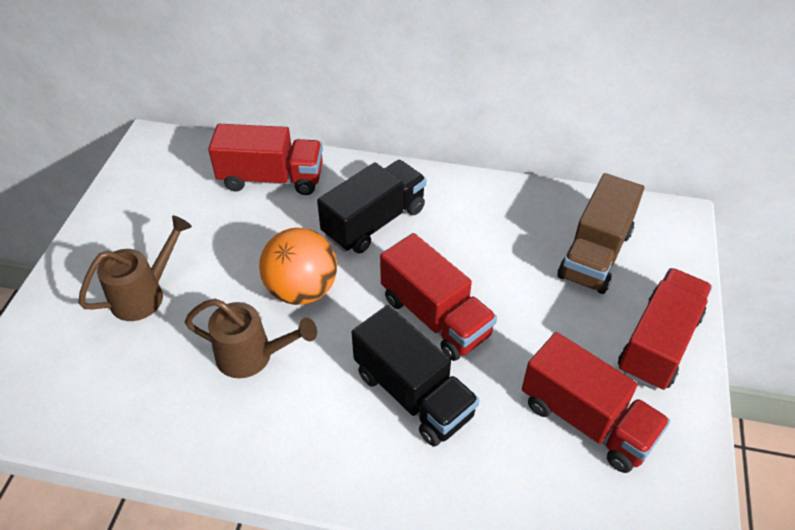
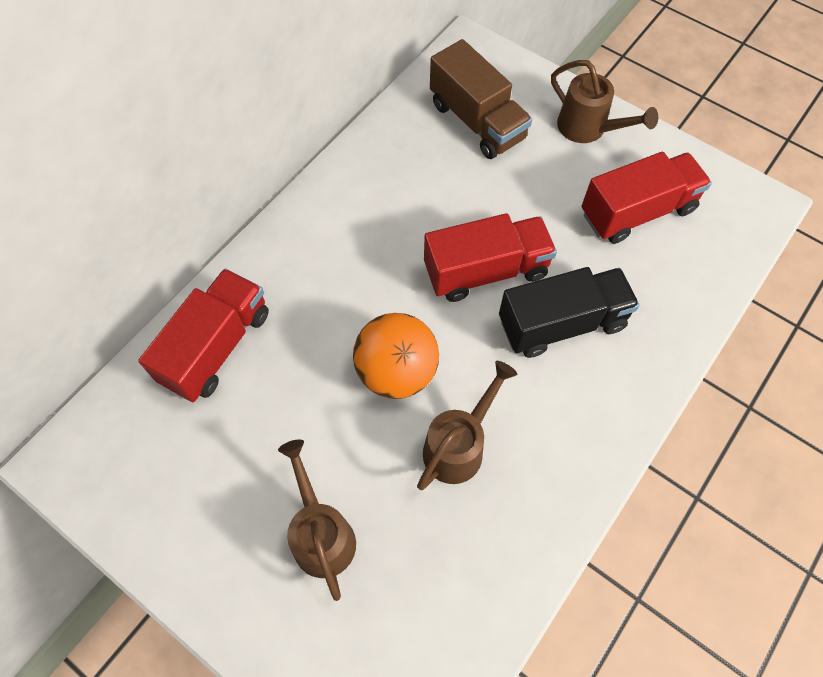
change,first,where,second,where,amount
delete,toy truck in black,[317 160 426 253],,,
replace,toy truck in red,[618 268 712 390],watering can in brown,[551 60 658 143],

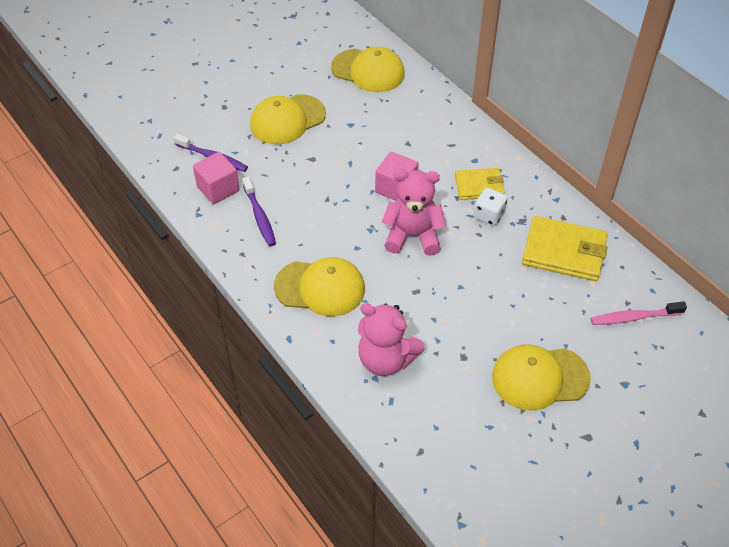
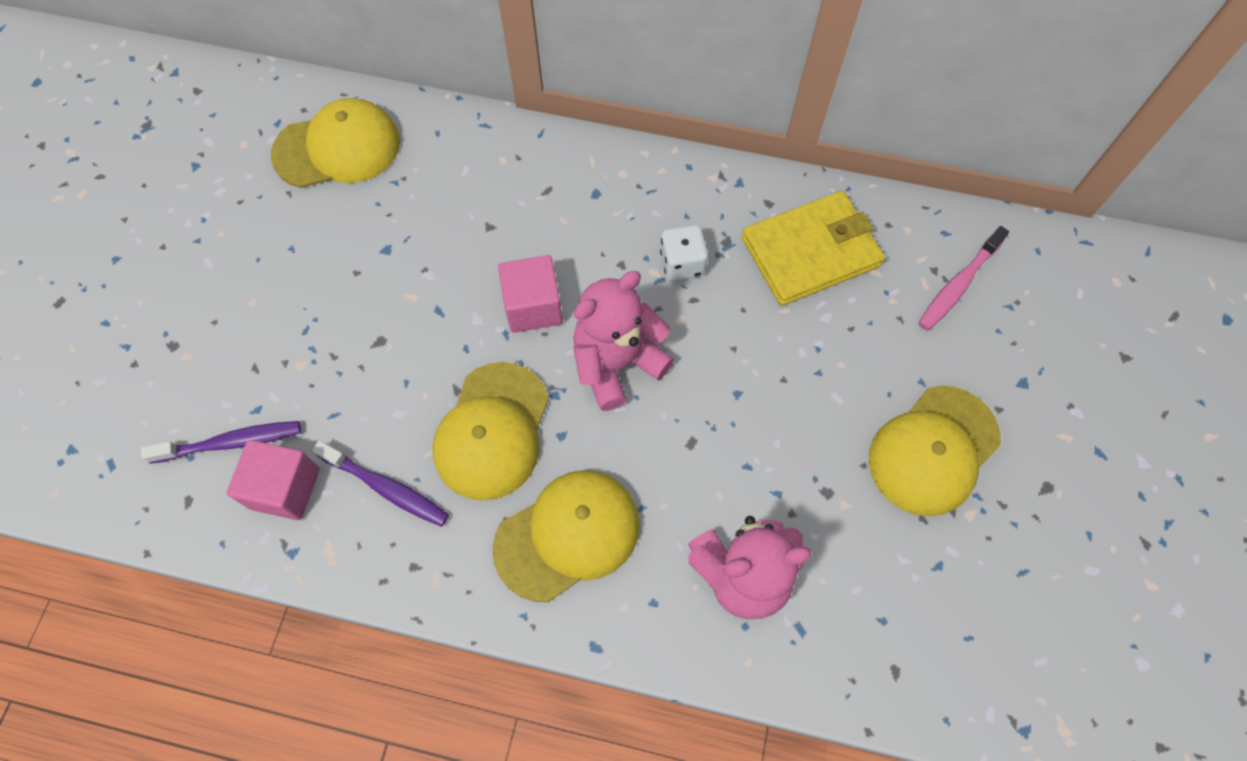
change,first,where,second,where,amount
delete,card wallet in yellow,[455 168 505 200],,,
move,peaked cap in yellow,[250 94 326 145],,[433 362 549 501],

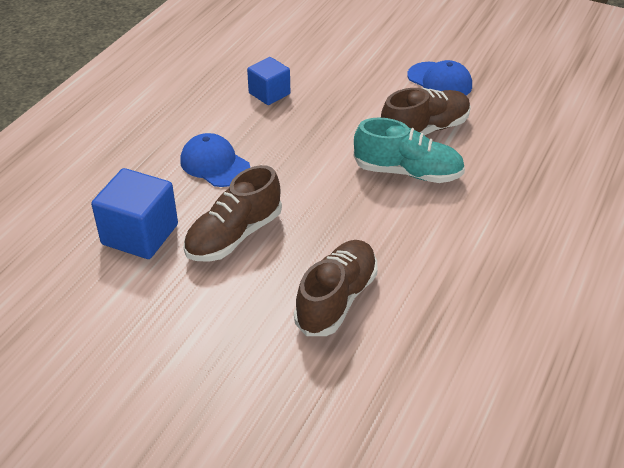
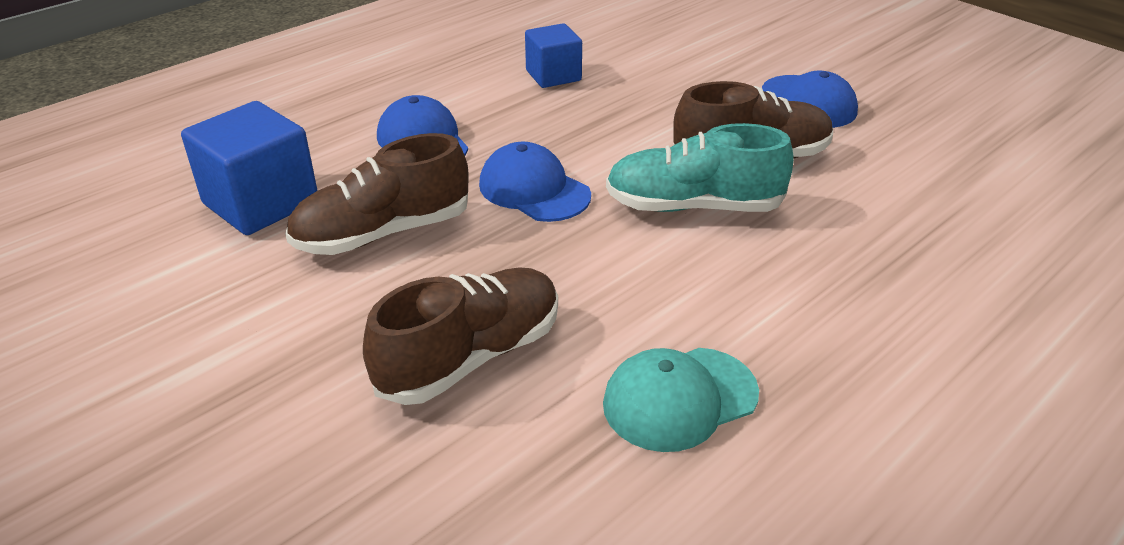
change,first,where,second,where,amount
insert,,,peaked cap in royal blue,[479 142 591 222],
insert,,,peaked cap in teal,[603 348 759 452],
rotate,shoe in teal,[354 118 465 183],,[606 123 794 212],150 degrees clockwise

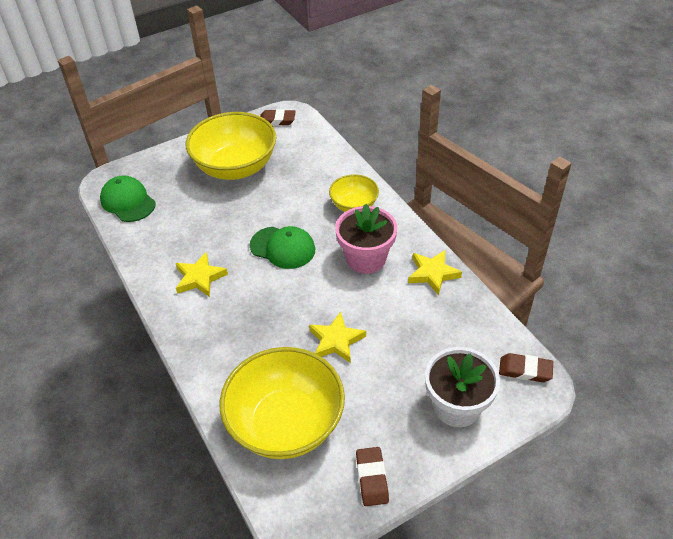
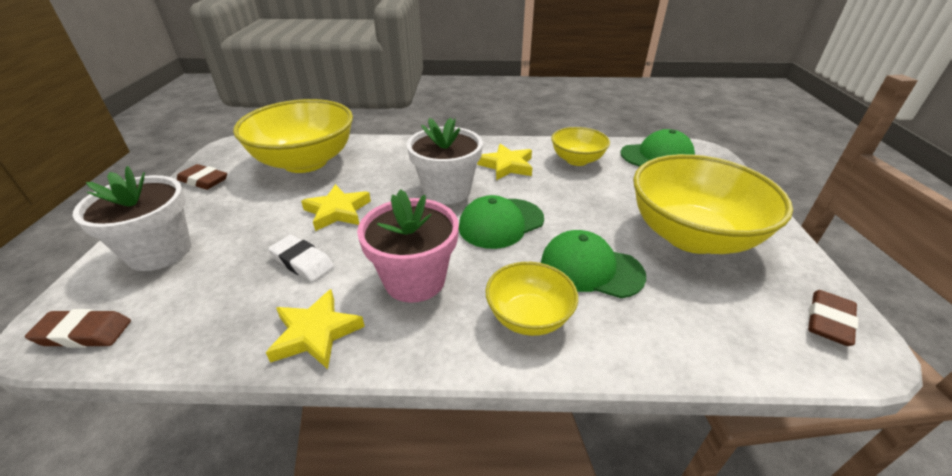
change,first,where,second,where,amount
insert,,,gum eraser in white,[268 235 334 282],
insert,,,plant pot in white,[407 118 483 204],
insert,,,peaked cap in leaf-green,[541 230 646 298],
insert,,,bowl in yellow,[551 127 610 166],
rotate,gum eraser in brown,[499 353 553 382],,[25 309 131 348],45 degrees clockwise

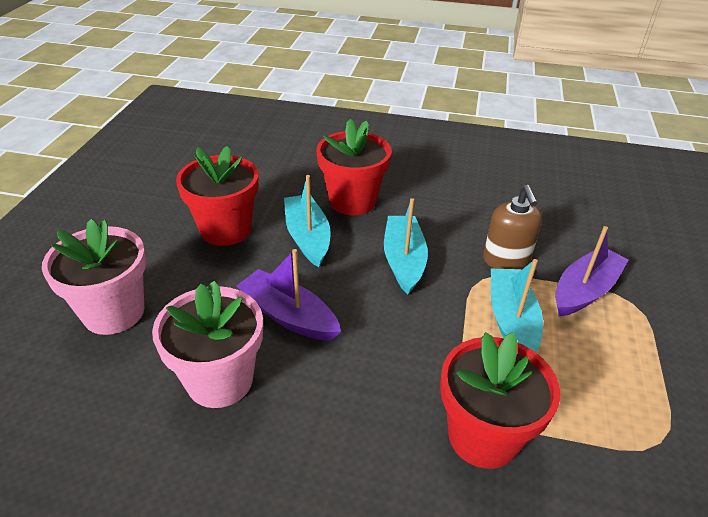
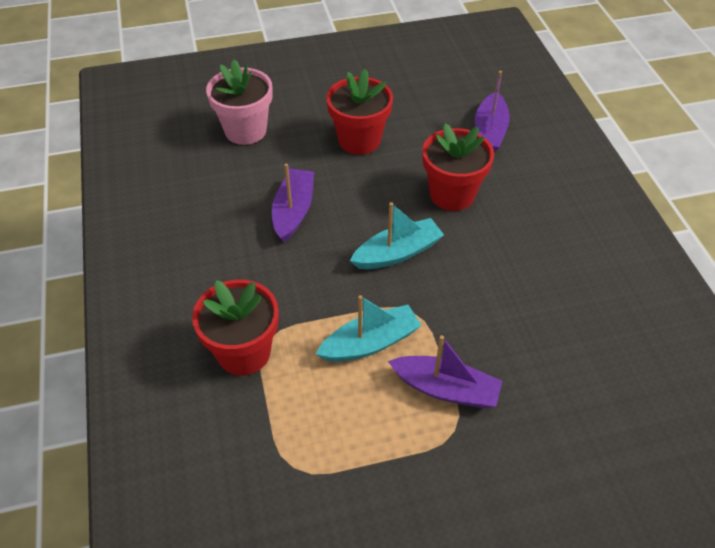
change,first,where,second,where,amount
delete,plant pot in rosy,[152 281 263 408],,,
delete,sailboat in teal,[284 175 330 267],,,
delete,soap pump in brown,[483 185 542 269],,,
insert,,,sailboat in violet,[475 71 510 152],

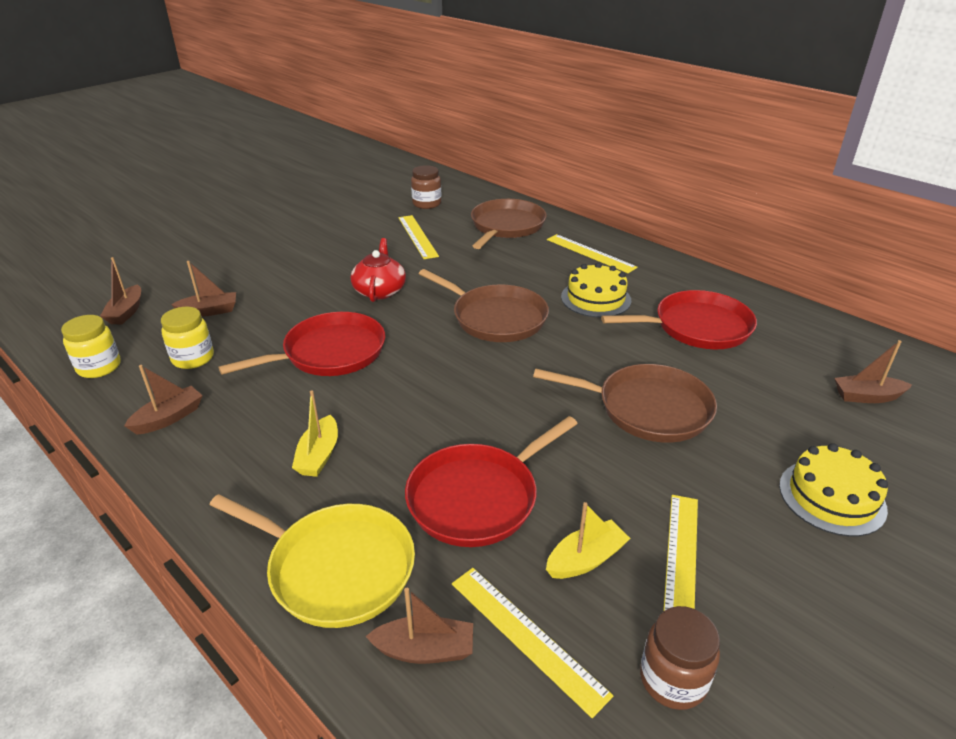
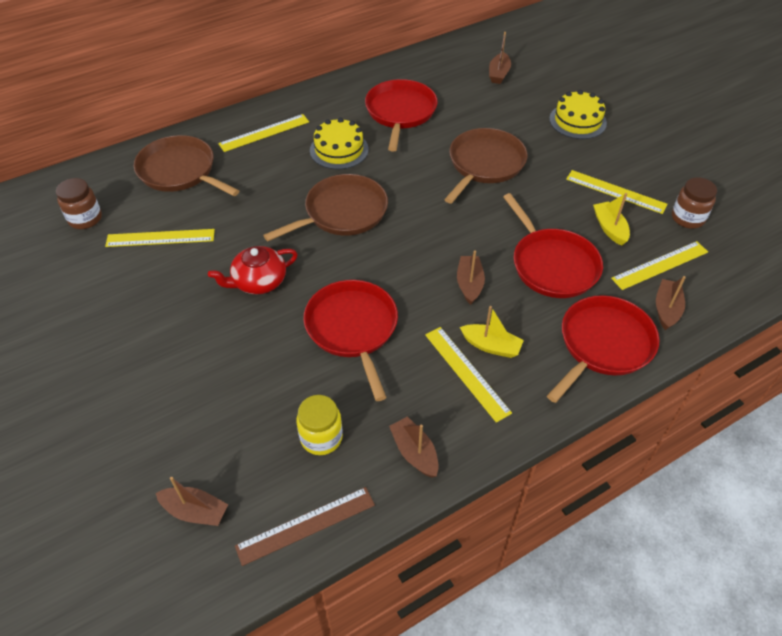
change,first,where,second,where,amount
insert,,,ruler in yellow,[425 327 512 423],
move,sailboat in brown,[171 261 236 317],,[457 250 485 305],
replace,jar in yellow,[61 315 121 378],ruler in brown,[235 487 375 566],
recolor,pan in yellow,[210 494 415 628],pan in red,[547 295 660 403],
rotate,teapot in red,[351 238 406 302],,[208 246 298 294],45 degrees counterclockwise

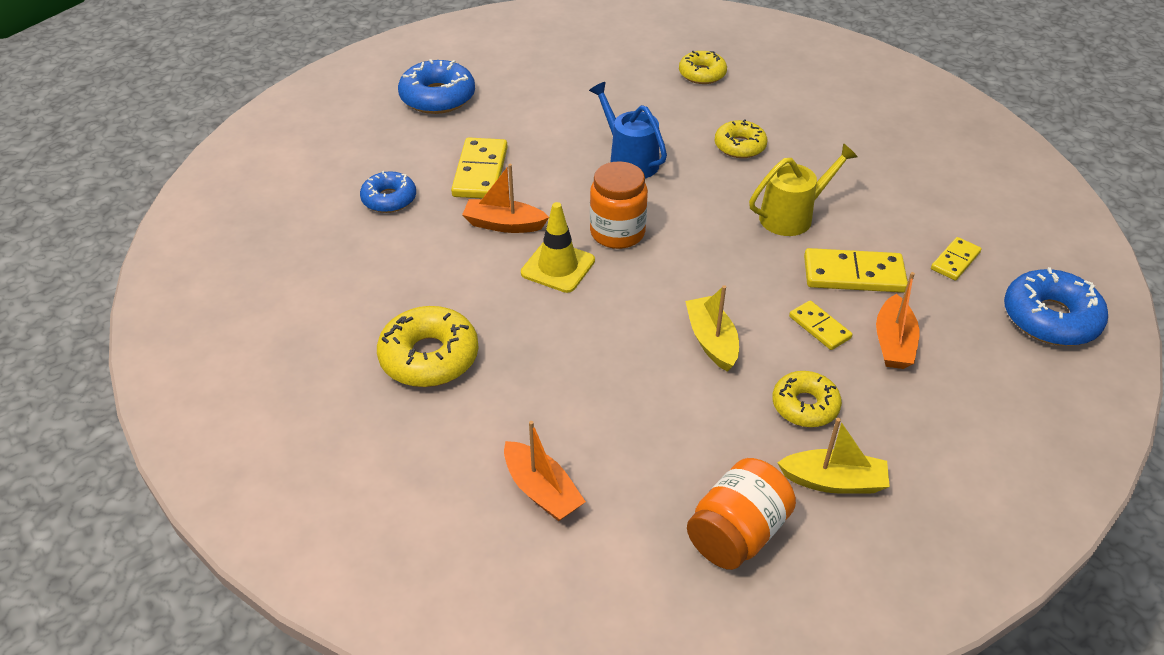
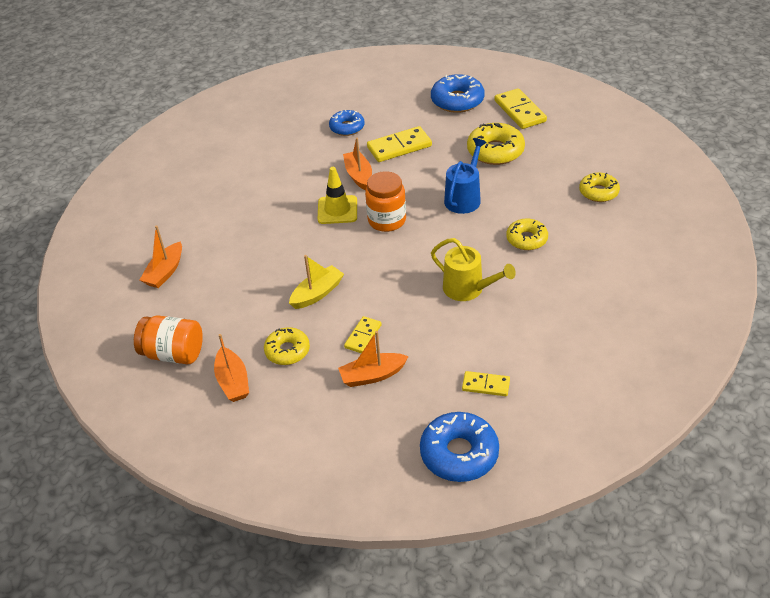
change,first,where,second,where,amount
move,glazed donut in yellow,[377 306 479 387],,[467 123 525 165],
move,domino tile in yellow,[804 248 908 293],,[495 88 547 129],
recolor,sailboat in yellow,[777 418 890 494],sailboat in orange-coloured,[214 334 249 402],

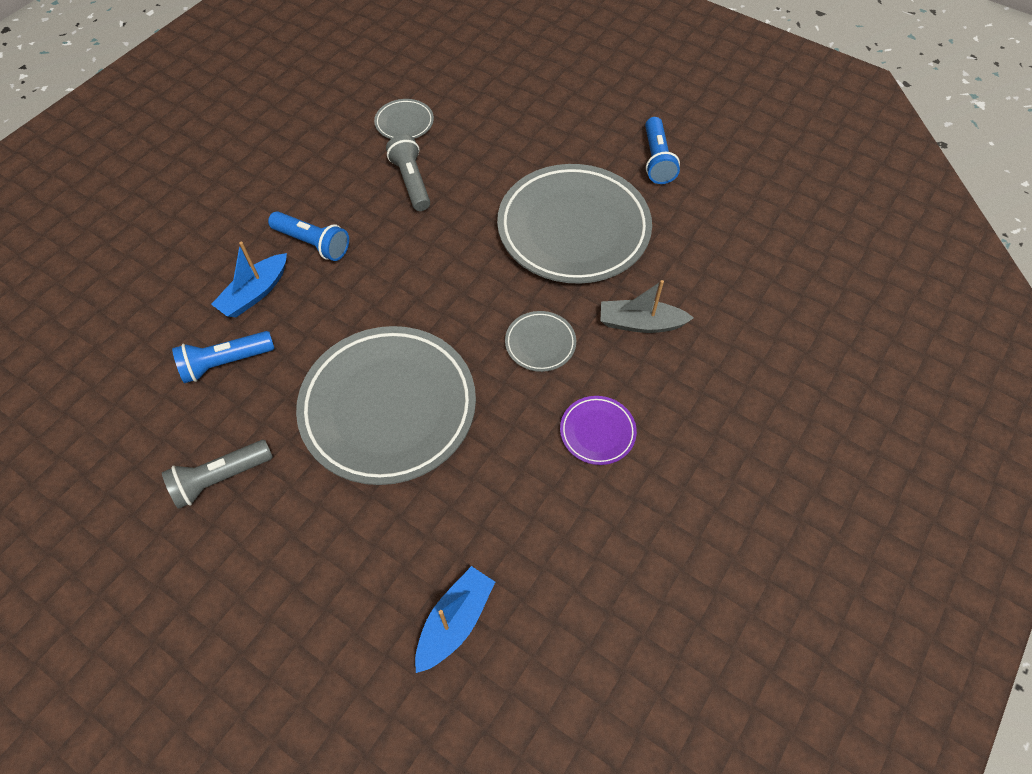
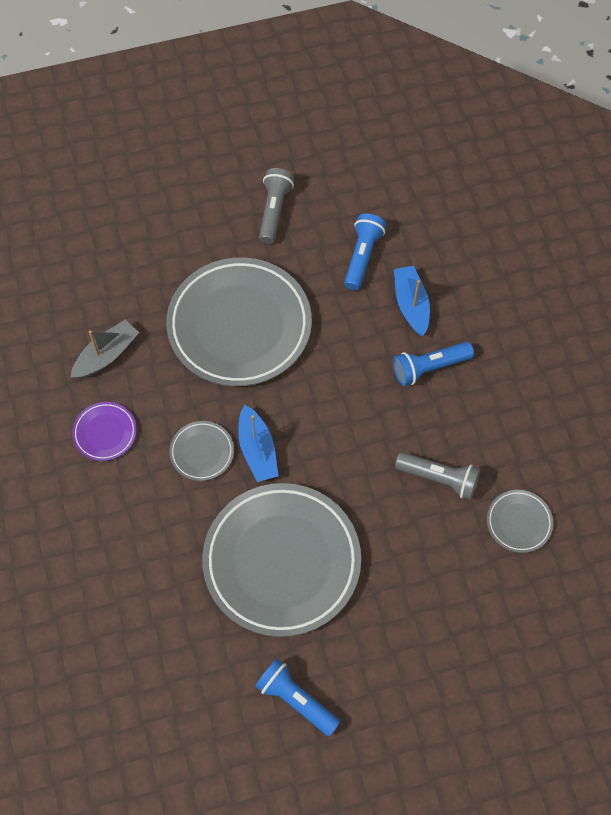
change,first,where,second,where,amount
move,sailboat in royal blue,[415 566 495 673],,[238 405 278 482],
move,sailboat in gray,[601 280 694 333],,[70 320 139 379],

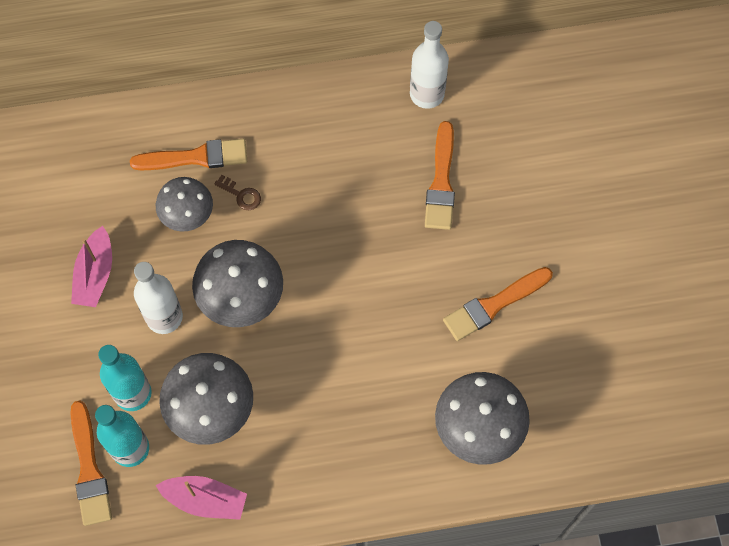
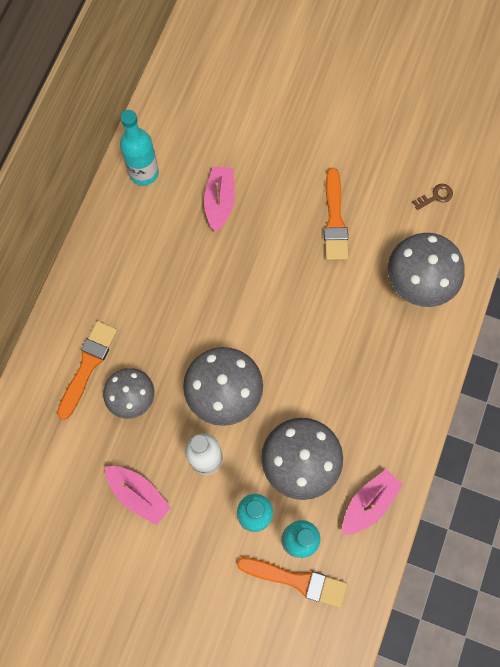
change,first,where,second,where,amount
move,key in brown,[214 175 261 210],,[413 184 453 210],
replace,paint brush in orange-coloured,[425 121 455 230],sailboat in rosy,[204 166 235 232],
recolor,bottle in white,[410 21 449 109],bottle in teal,[120 110 159 186],

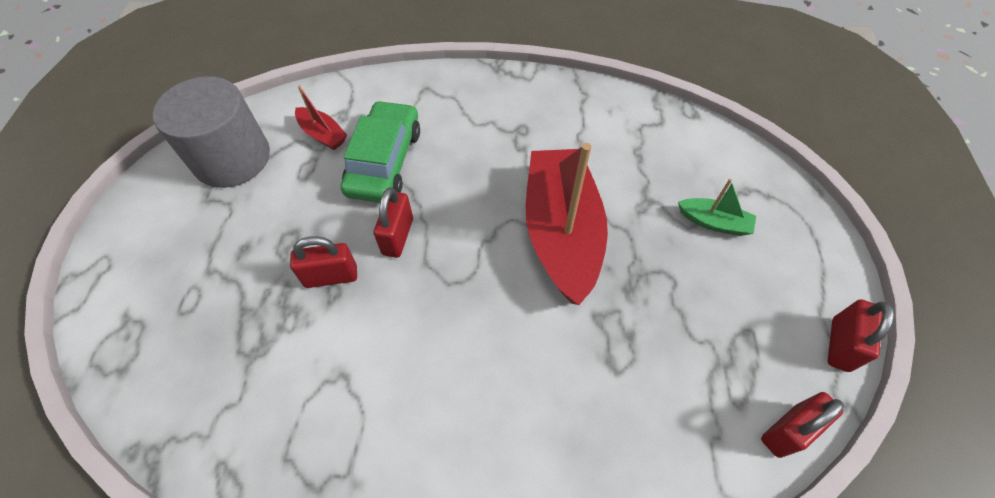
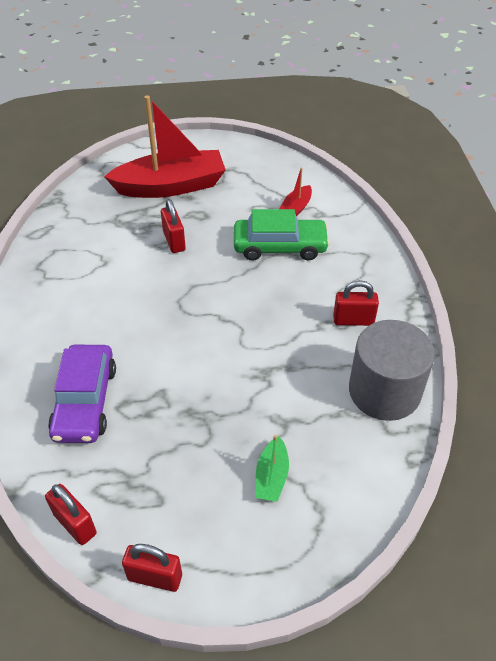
change,first,where,second,where,amount
insert,,,automobile in violet,[48 345 116 443],
move,cylinder in gray,[153 76 270 188],,[349 320 435 421],
move,small lock in red,[374 187 413 258],,[333 280 379 326],
move,sailboat in red,[526 143 608 305],,[104 95 226 198],

